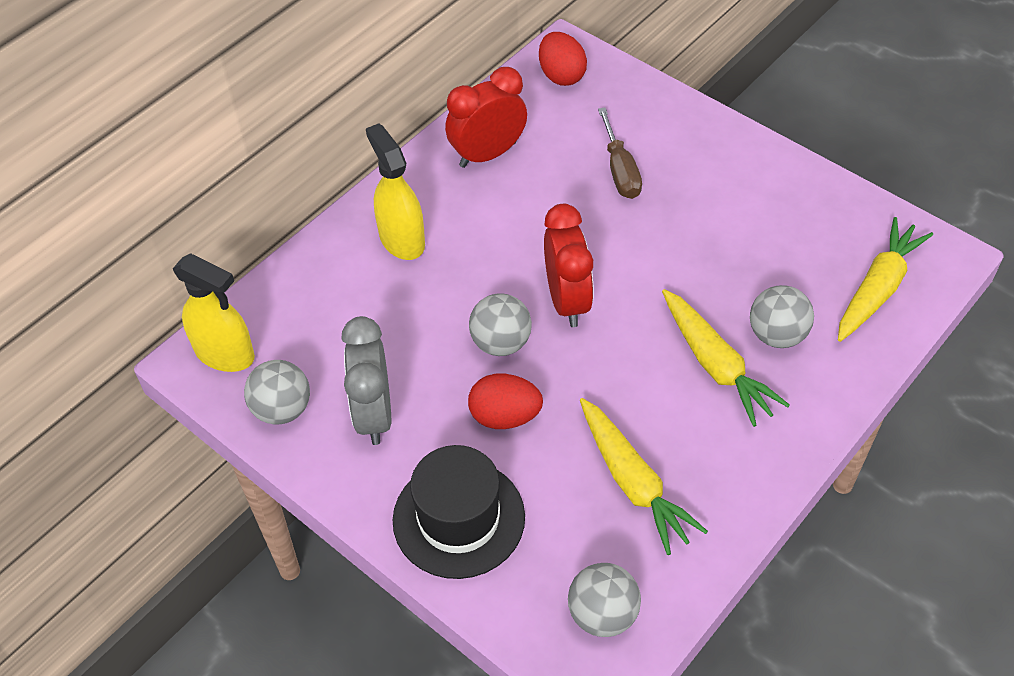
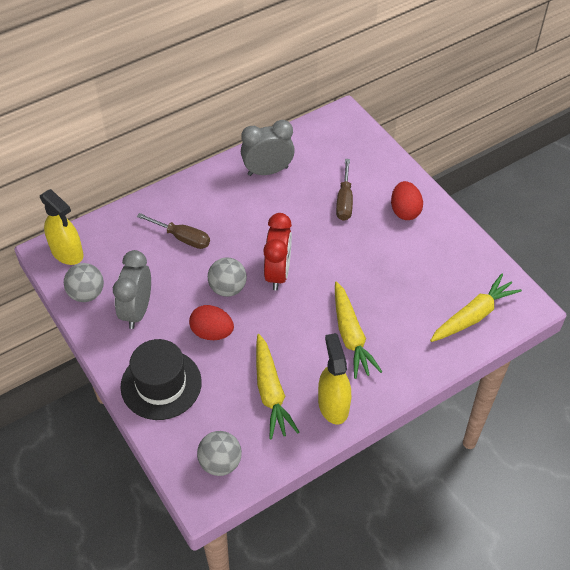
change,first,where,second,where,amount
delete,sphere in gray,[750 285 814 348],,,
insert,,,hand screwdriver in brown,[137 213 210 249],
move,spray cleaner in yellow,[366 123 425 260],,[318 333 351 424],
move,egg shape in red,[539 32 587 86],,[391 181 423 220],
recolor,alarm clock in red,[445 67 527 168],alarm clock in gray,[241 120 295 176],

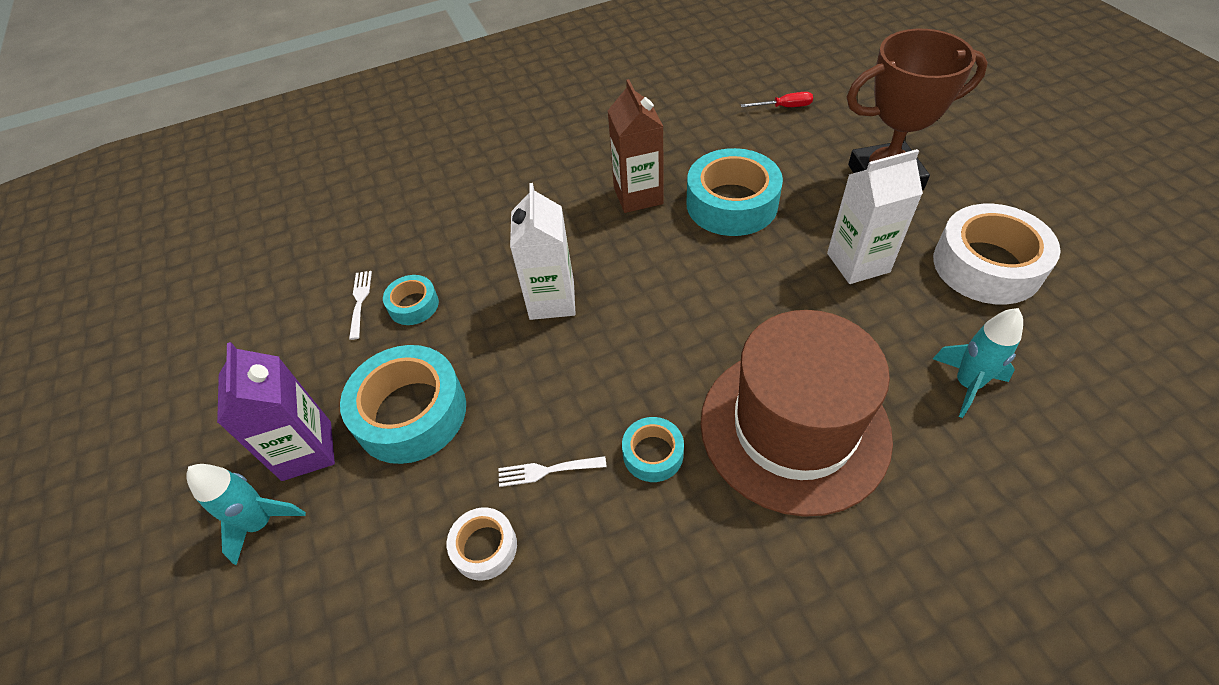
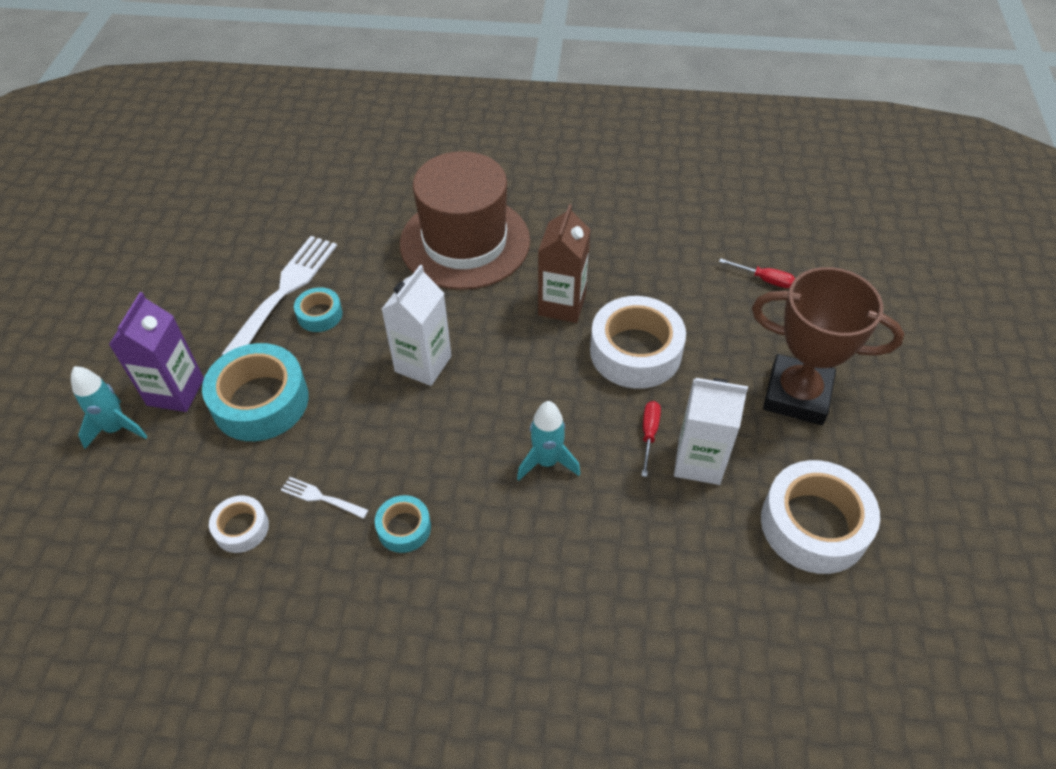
change,first,where,second,where,amount
insert,,,hand screwdriver in red,[642 401 661 477],
move,top hat in brown,[700 310 893 517],,[400 151 530 290],
move,rocket in teal,[933 308 1023 418],,[517 401 580 481],
recolor,roll of tape in teal,[687 148 783 236],roll of tape in white,[590 296 686 389],
resize,fork in white,[349 271 372 340],,[221 236 337 355],x2.19

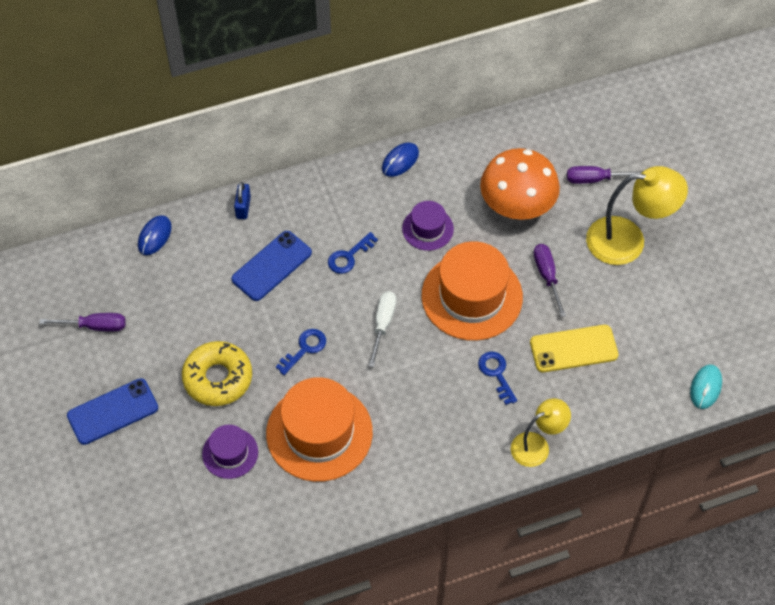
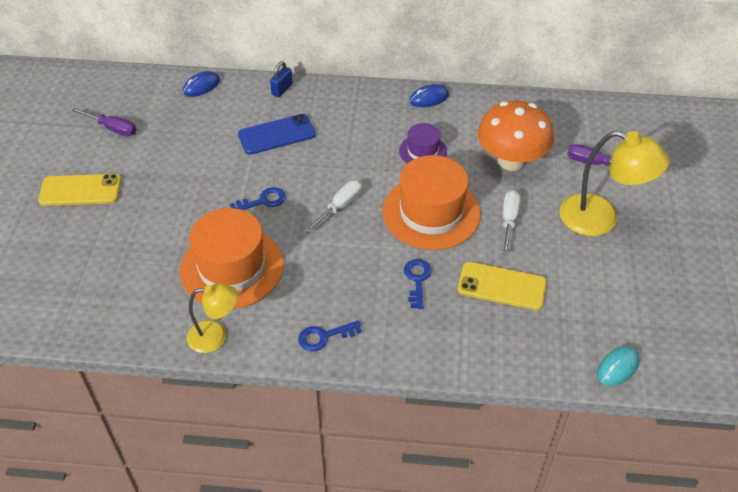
change,first,where,second,where,amount
delete,glazed donut in yellow,[182 341 252 406],,,
delete,top hat in violet,[202 425 258 479],,,
move,key in royal blue,[328 232 378 274],,[298 321 362 351],
move,reading lamp in yellow,[511 398 571 467],,[187 283 238 353],
recolor,mobile phone in royal blue,[67 378 158 445],mobile phone in yellow,[38 174 121 206],
recolor,hand screwdriver in violet,[534 244 566 317],hand screwdriver in white,[502 190 521 255],

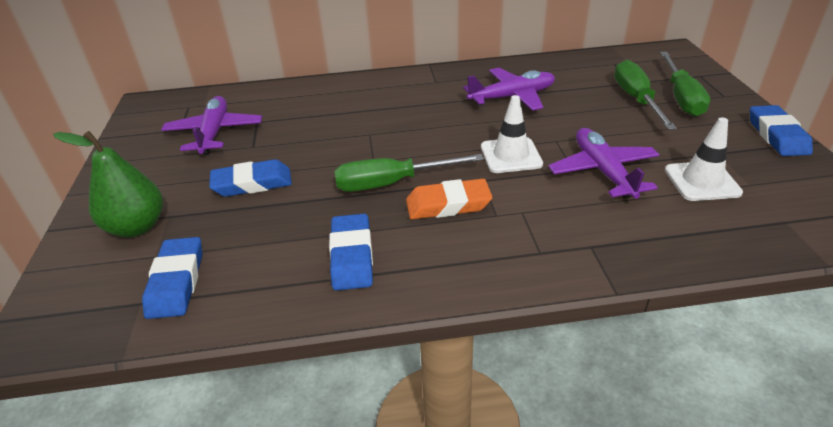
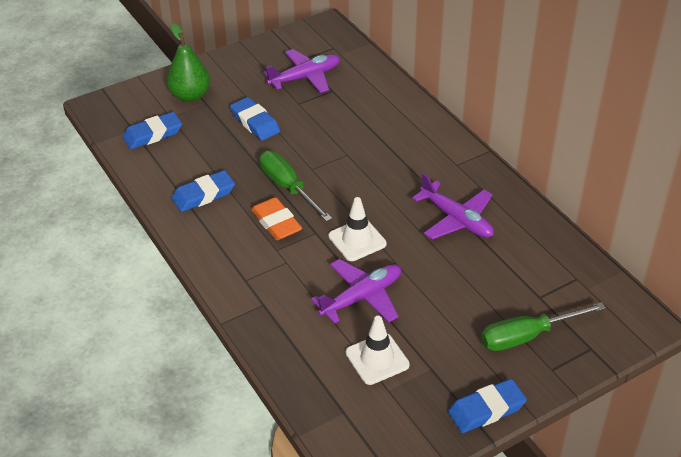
change,first,where,second,where,amount
delete,hand screwdriver in leaf-green,[614 60 677 130],,,

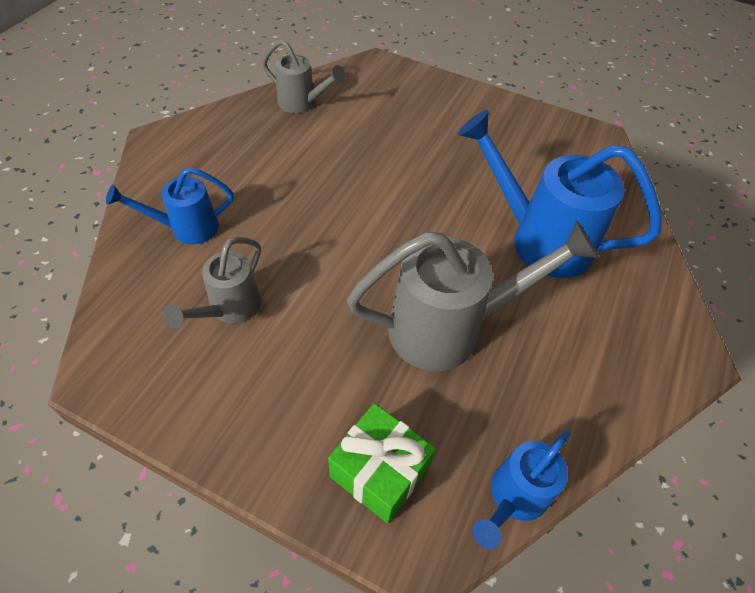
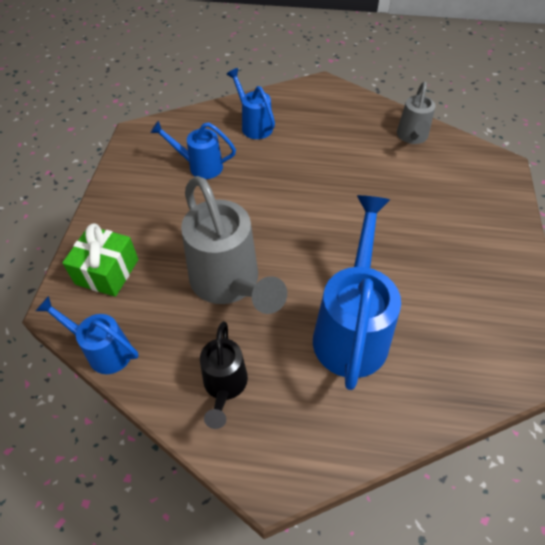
change,first,where,second,where,amount
insert,,,watering can in black,[200 321 248 429],
recolor,watering can in gray,[163 237 261 328],watering can in royal blue,[150 121 236 179],

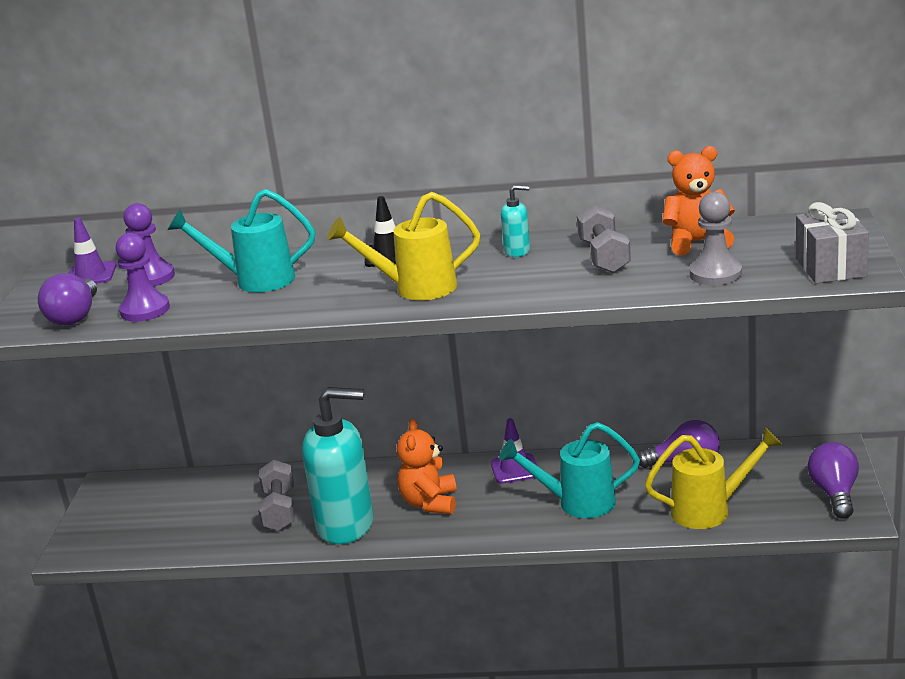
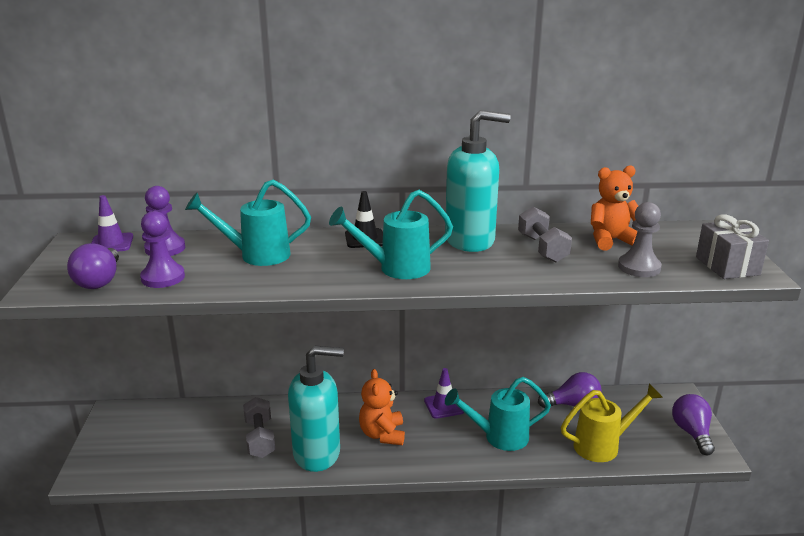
change,first,where,second,where,amount
recolor,watering can in yellow,[327 192 480 300],watering can in teal,[329 190 453 279],
resize,soap pump in teal,[501 185 530 257],,[445 110 511 252],x2.35

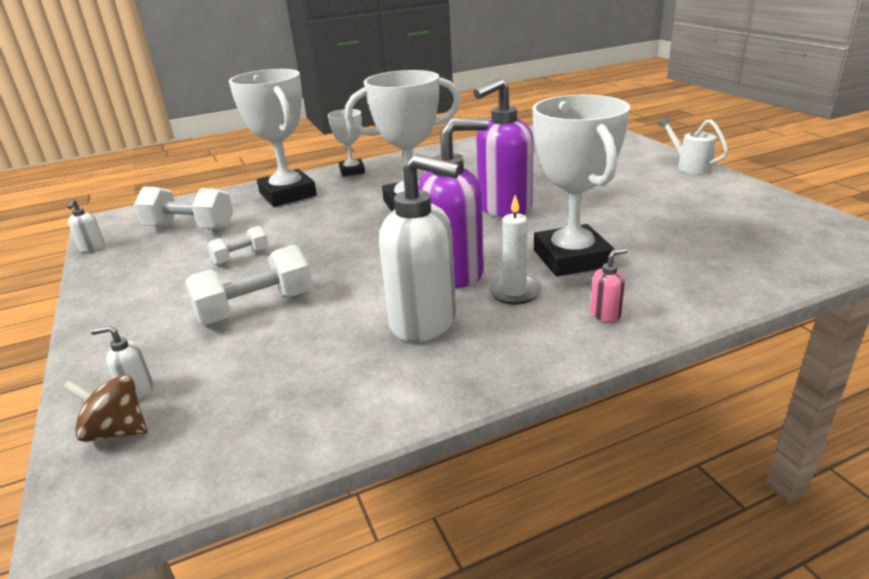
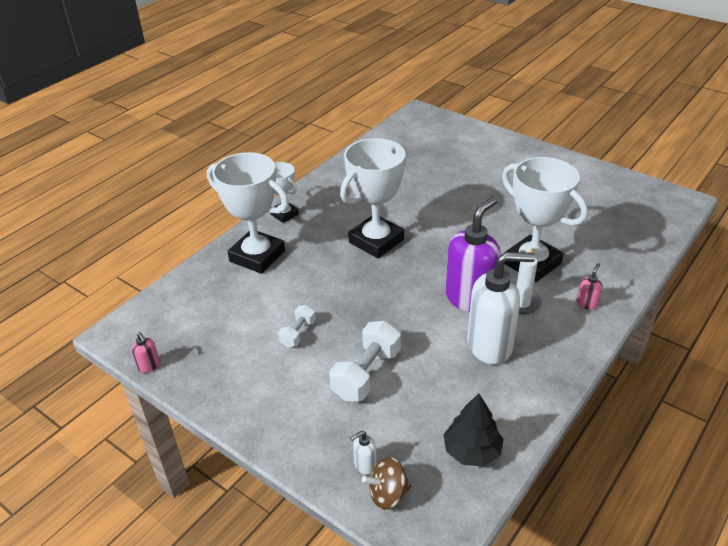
change,first,where,second,where,amount
delete,dumbbell in white,[134 187 233 230],,,
delete,soap pump in violet,[474 78 534 217],,,
delete,watering can in white,[658 116 728 174],,,
insert,,,fir tree in black,[443 393 504 467],
recolor,soap pump in white,[68 199 105 252],soap pump in rosy,[131 332 160 373],

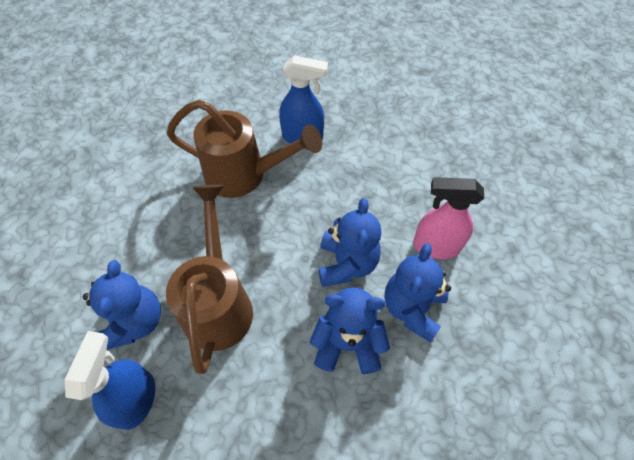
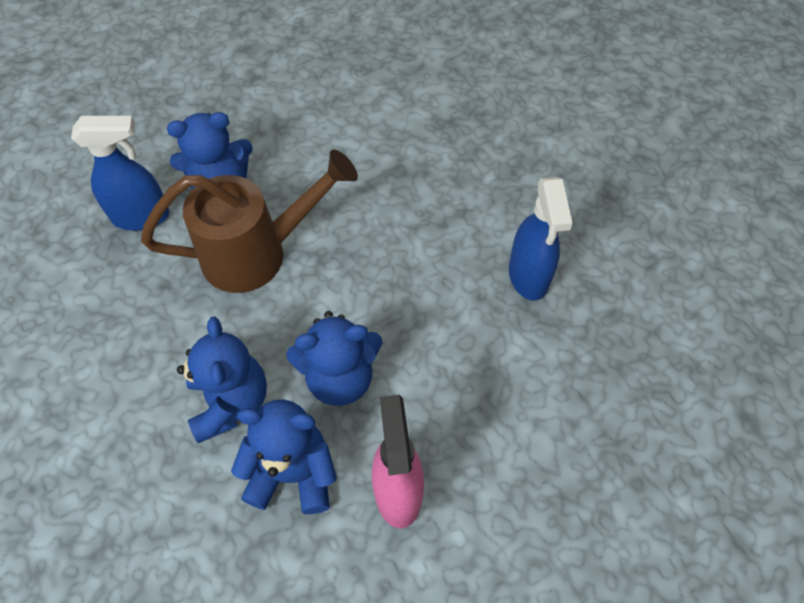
change,first,where,second,where,amount
delete,watering can in brown,[167 100 322 198],,,

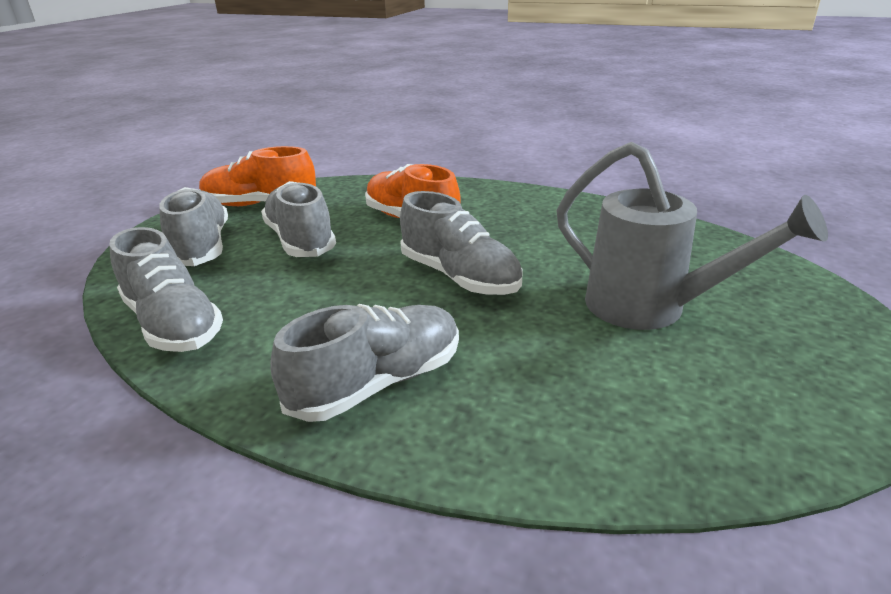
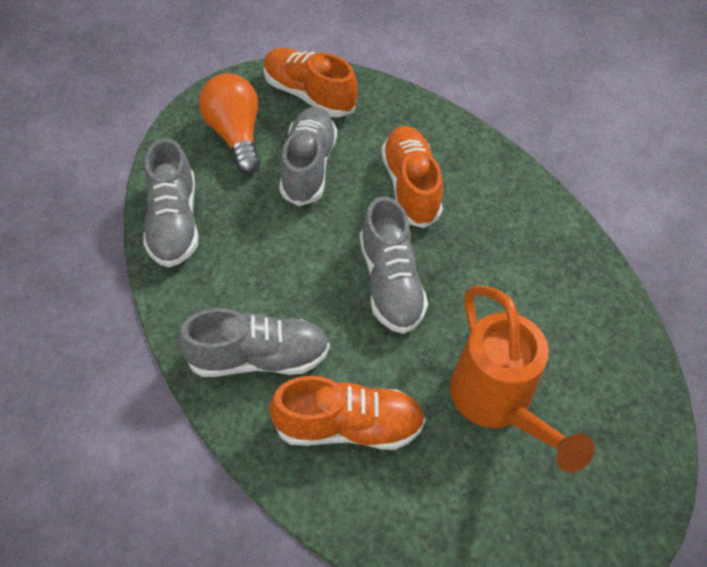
change,first,where,second,where,amount
insert,,,shoe in orange-coloured,[269 376 426 450],
replace,shoe in gray,[159 187 228 266],bulb in orange-coloured,[199 74 260 174],
recolor,watering can in gray,[556 142 828 330],watering can in orange-coloured,[450 285 594 473],

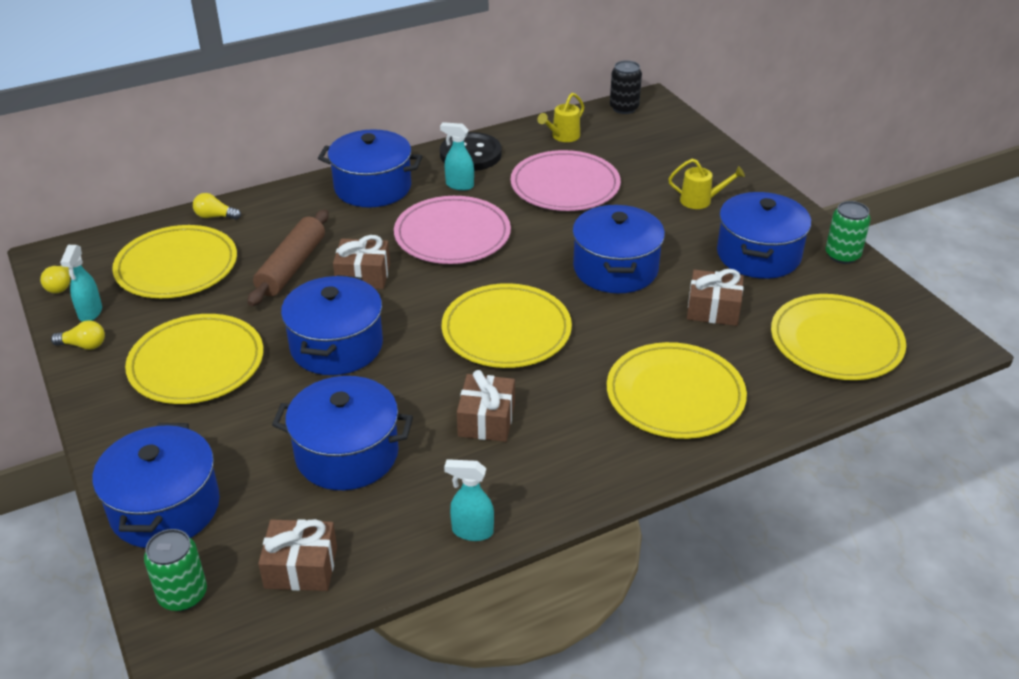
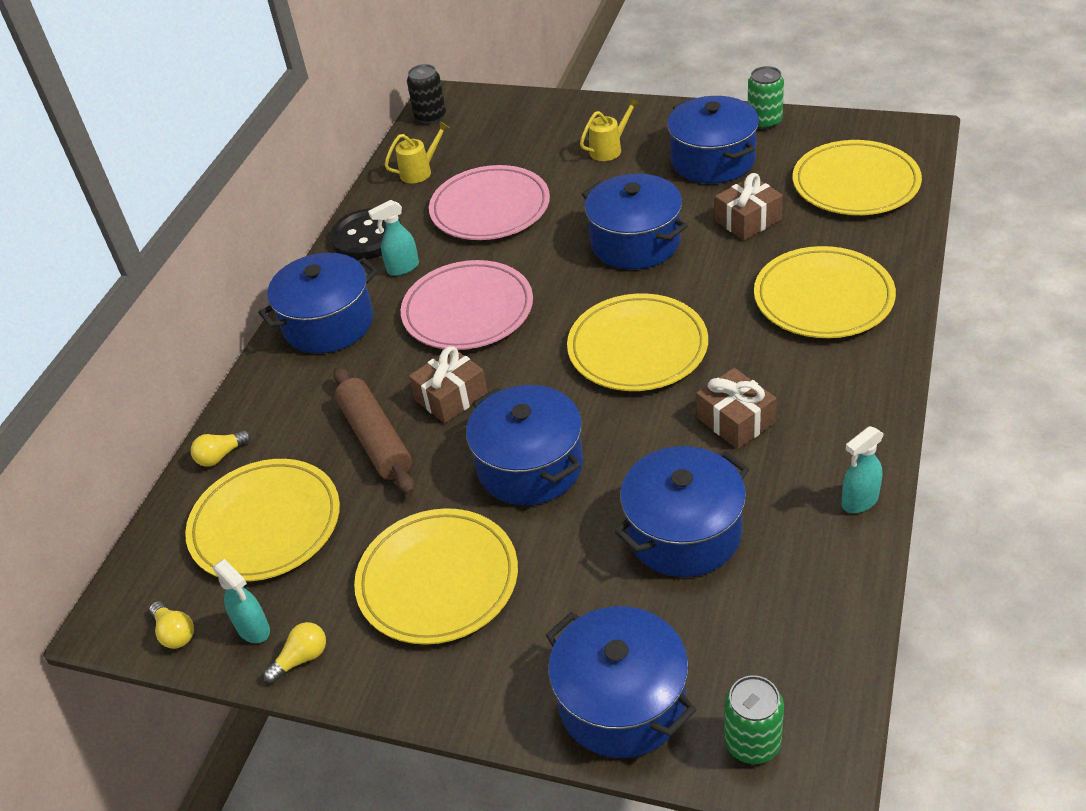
change,first,where,second,where,amount
delete,wrapped gift in brown,[258 519 337 591],,,
rotate,watering can in yellow,[537 93 584 142],,[384 121 450 183],120 degrees counterclockwise

